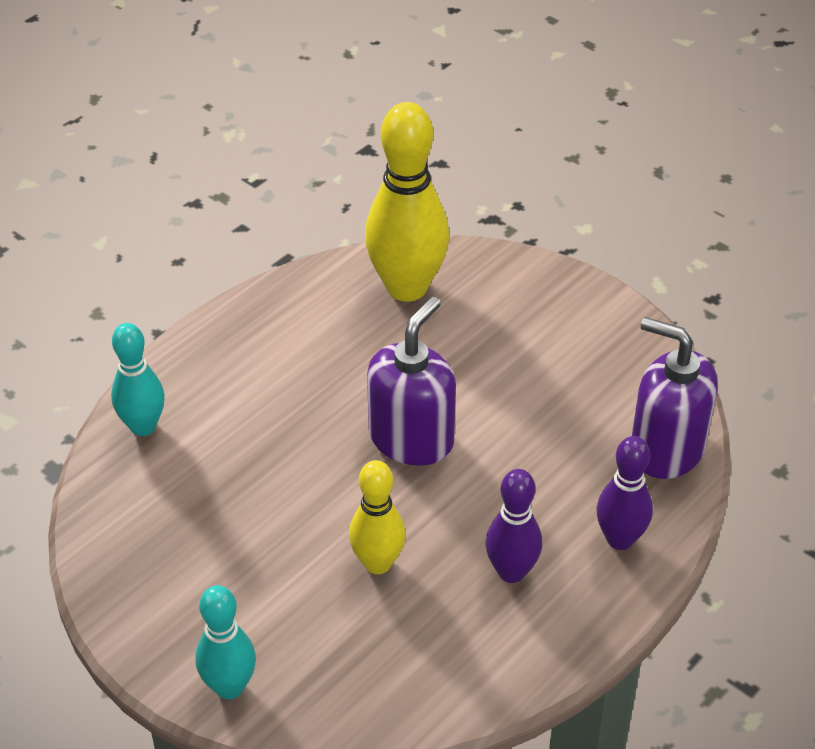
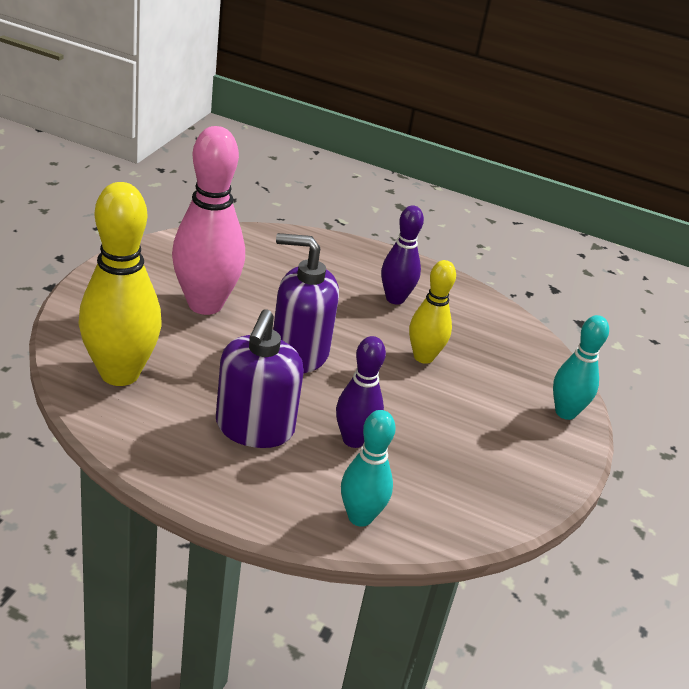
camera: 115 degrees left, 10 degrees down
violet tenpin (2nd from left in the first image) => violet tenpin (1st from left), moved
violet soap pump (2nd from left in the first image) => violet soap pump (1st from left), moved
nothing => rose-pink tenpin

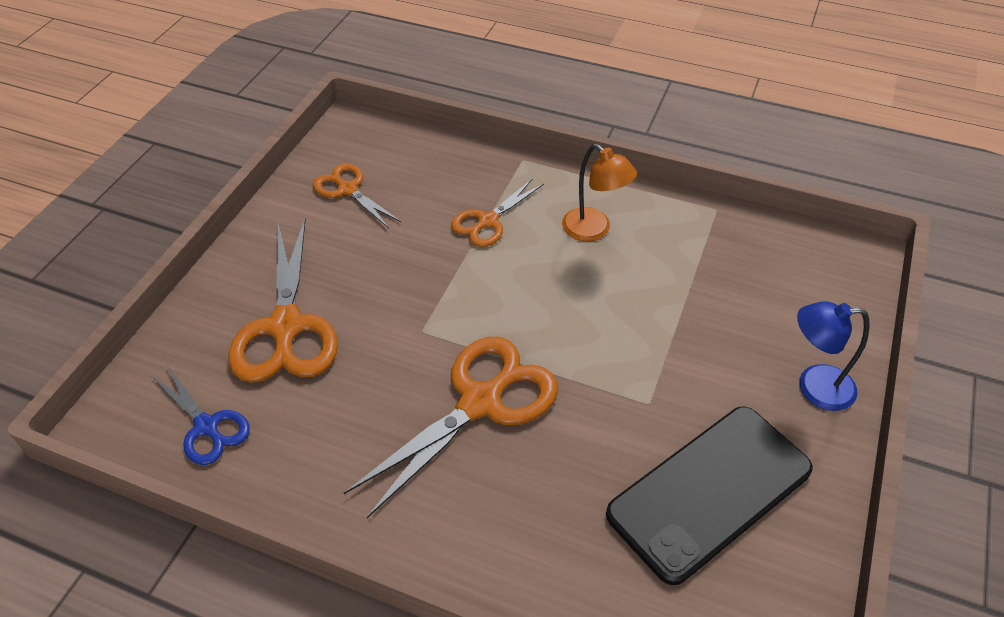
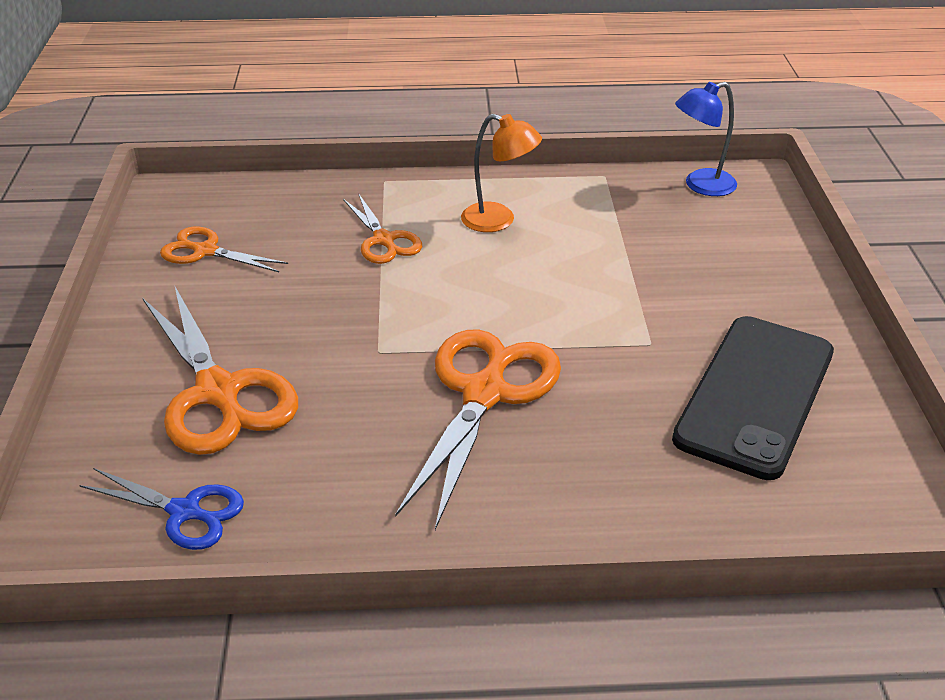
camera: 25 degrees left, 10 degrees down
orange-coloured pair of scissors (4th from left in the first image) => orange-coloured pair of scissors (3rd from left), 45 degrees counterclockwise
blue reading lamp, moved

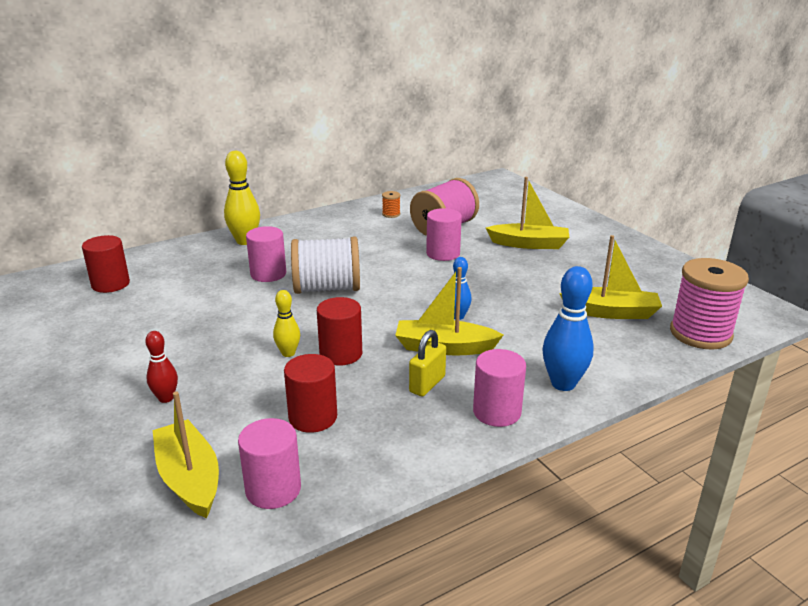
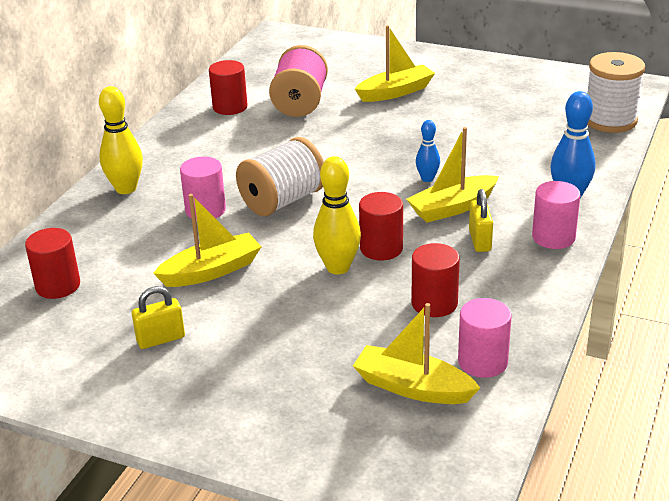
camera: 35 degrees left, 5 degrees up
red tenpin => nothing
yellow tenpin (2nd from left), x1.71
orange-coloured spool => red cylinder shape (2nd from left)
rose-pink cylinder shape (3rd from left) => nothing
yellow toy boat (4th from left in the first image) => yellow toy boat (1st from left), moved
rose-pink spool (2nd from left) => white spool (2nd from left)
nothing => yellow lock (1st from left)

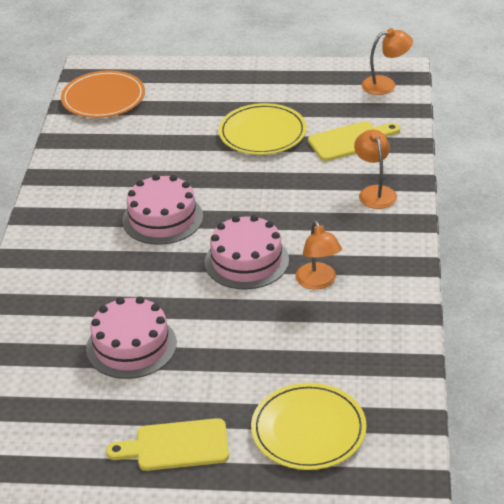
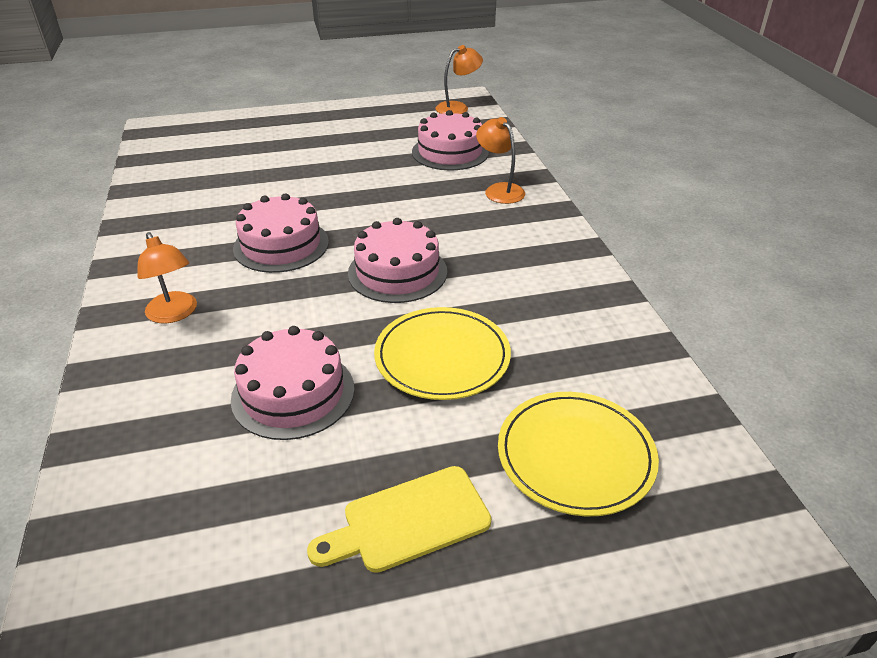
camera: 20 degrees left, 0 degrees up
orange-coloured plate => nothing
yellow plate (1st from left), moved
orange-coloured reading lamp (1st from left), moved
yellow chopping board (2nd from left) => rose-pink cake (4th from left)

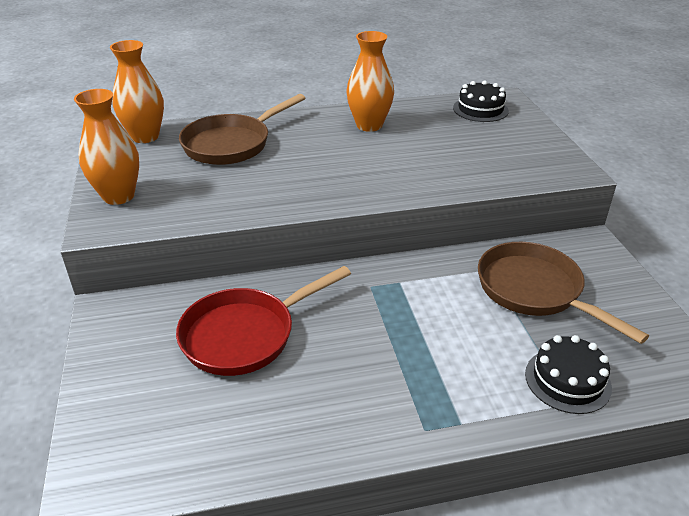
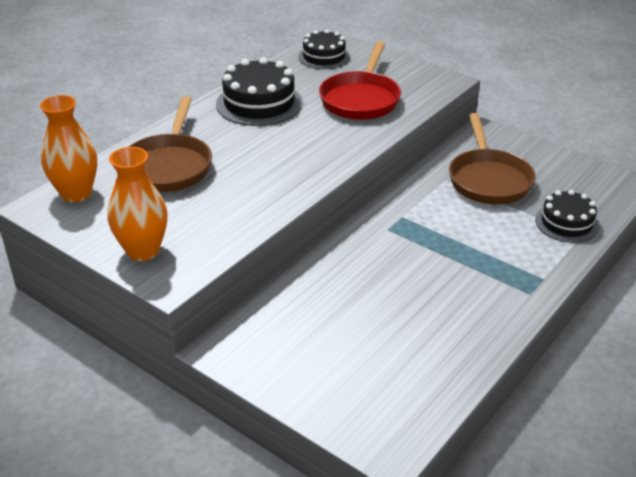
camera: 40 degrees left, 0 degrees up
red pan, moved
orange-coloured vase (3rd from left) => ebony cake (1st from left)
brown pan (2nd from left), 105 degrees counterclockwise

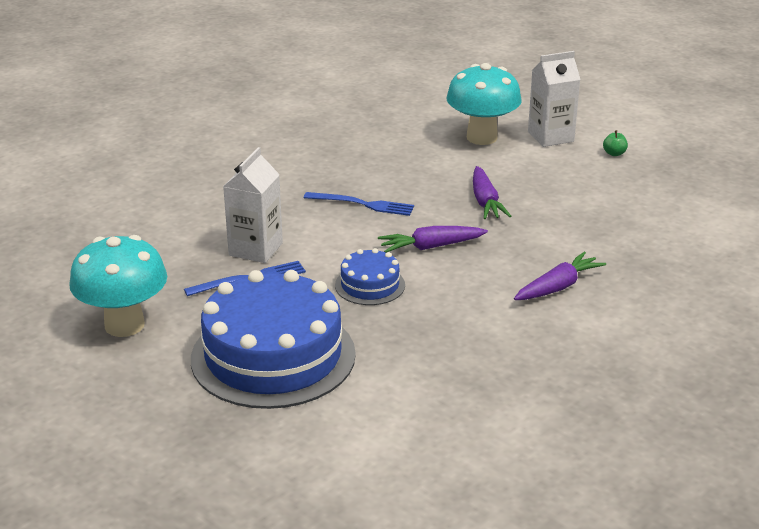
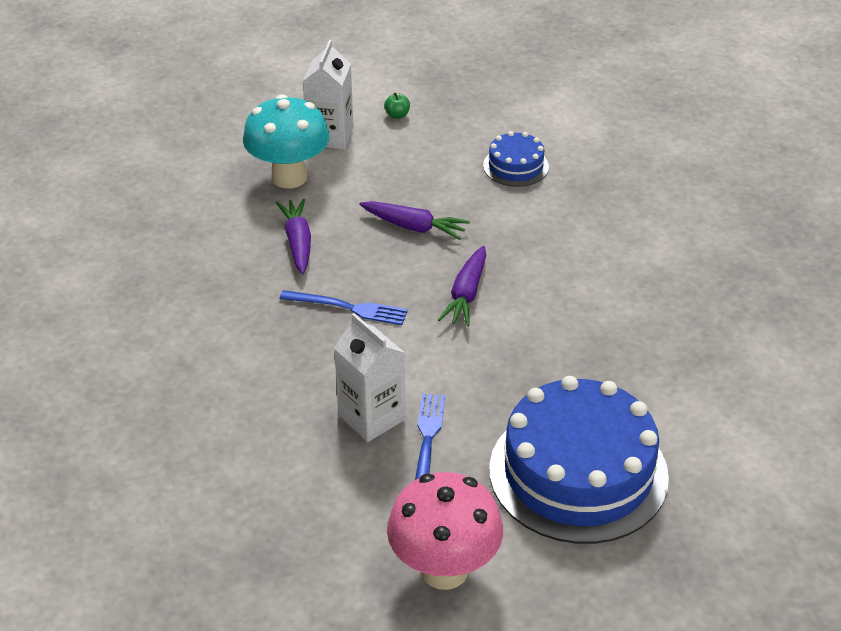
camera: 60 degrees left, 10 degrees up
teal mushroom (1st from left) => rose-pink mushroom
blue table fork (2nd from left in the first image) => blue table fork (1st from left), 60 degrees clockwise
blue cake (2nd from left in the first image) => blue cake (1st from left), moved
violet toy carrot (3rd from left in the first image) => violet toy carrot (1st from left), moved

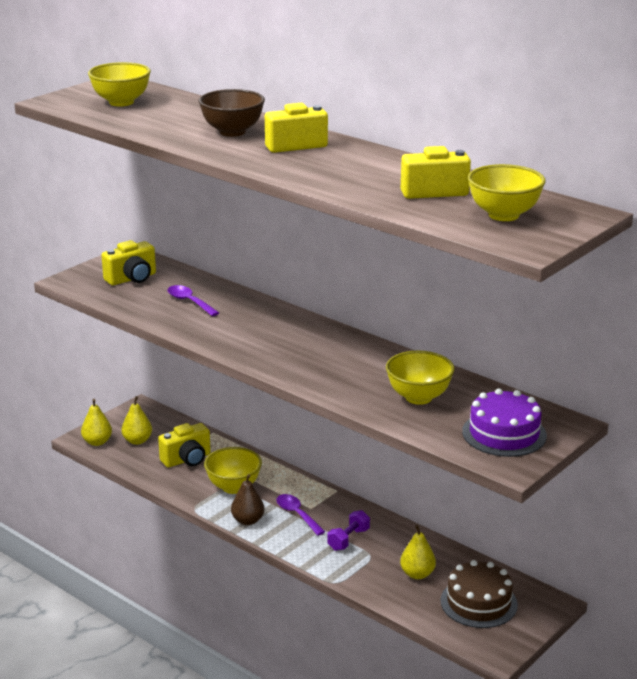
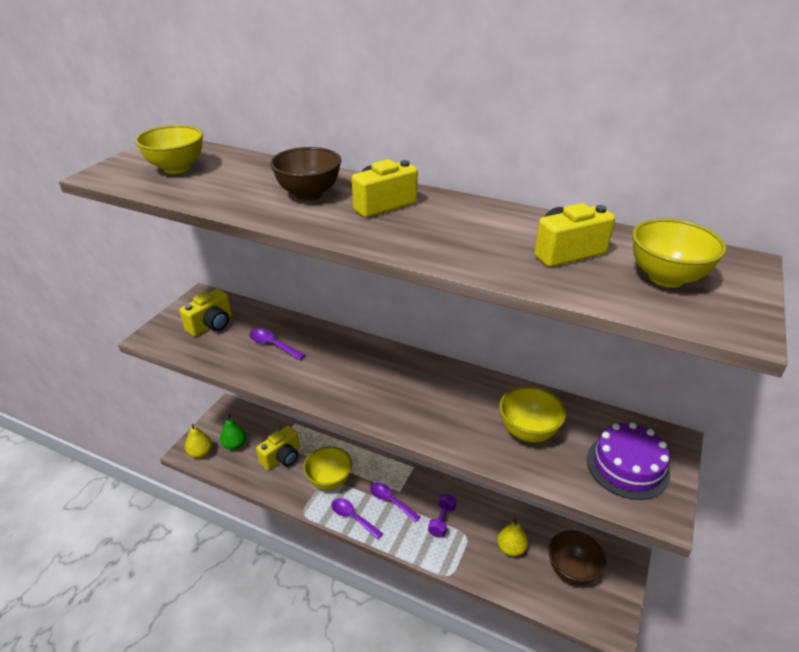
camera: 15 degrees left, 10 degrees up
yellow toy pear (2nd from left) => green toy pear
brown toy pear => violet tablespoon (2nd from left)
brown cake => brown deep dish (2nd from left)

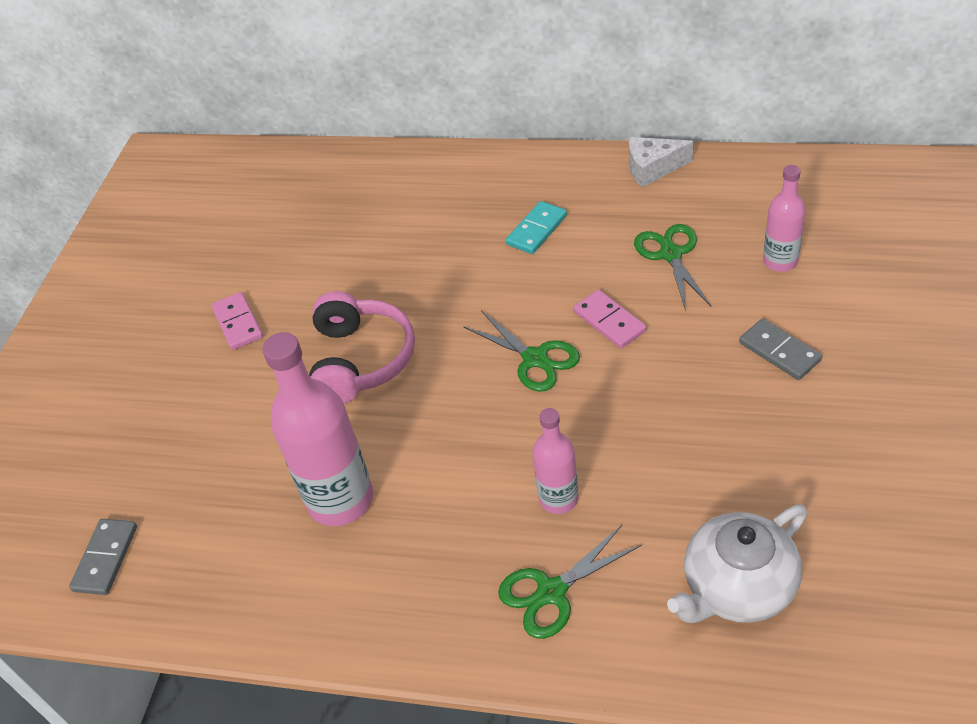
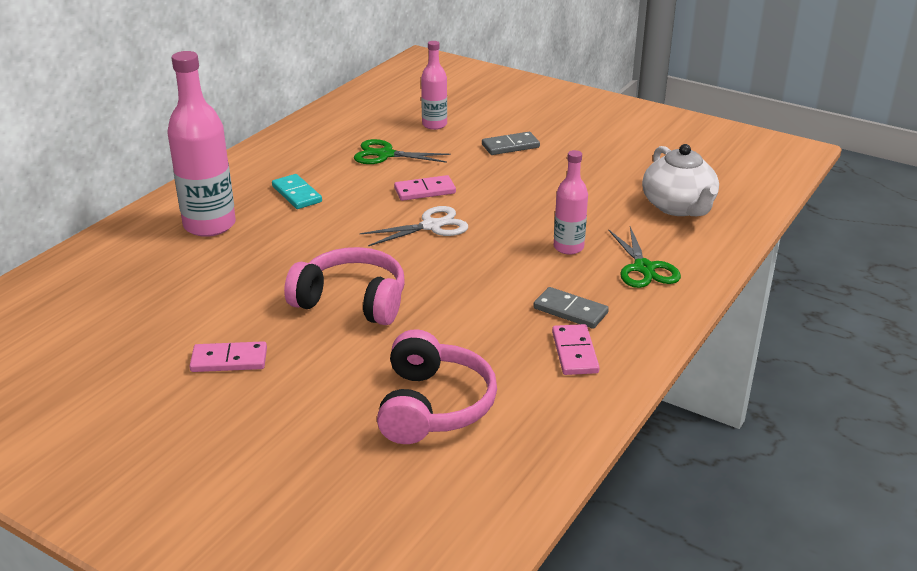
camera: 75 degrees left, 15 degrees down
ash-grey domino tile (1st from left in the first image) => ash-grey domino tile (2nd from left), moved
rose-pink bottle (1st from left), moved
green pair of scissors (1st from left) => white pair of scissors
white cheese wedge => nothing
nothing => rose-pink headset (2nd from left)
nothing => rose-pink domino tile (3rd from left)

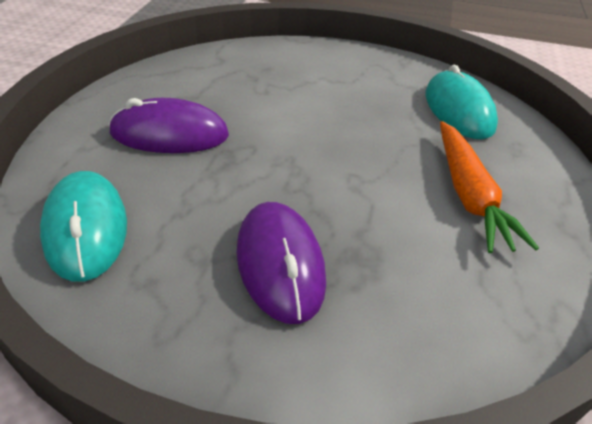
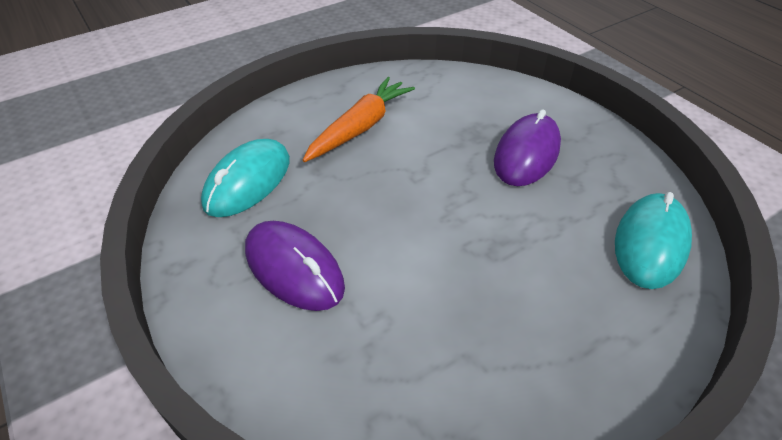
camera: 135 degrees left, 5 degrees up
violet mouse (1st from left), moved

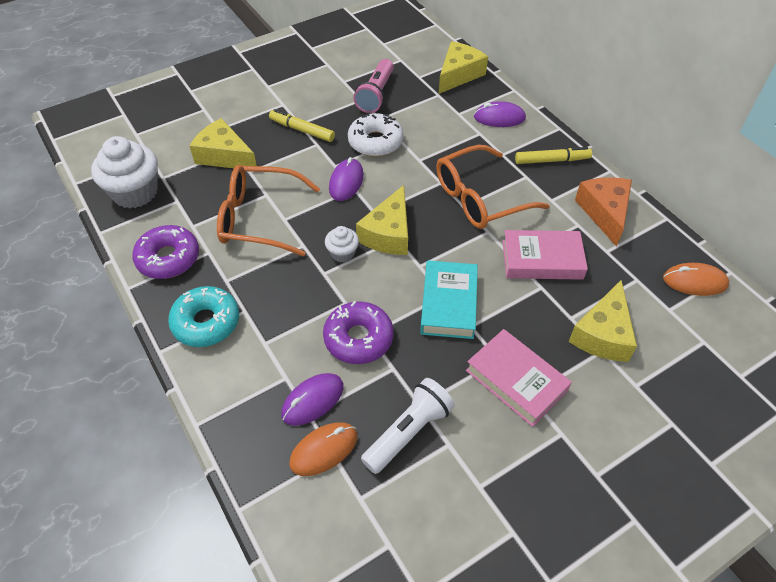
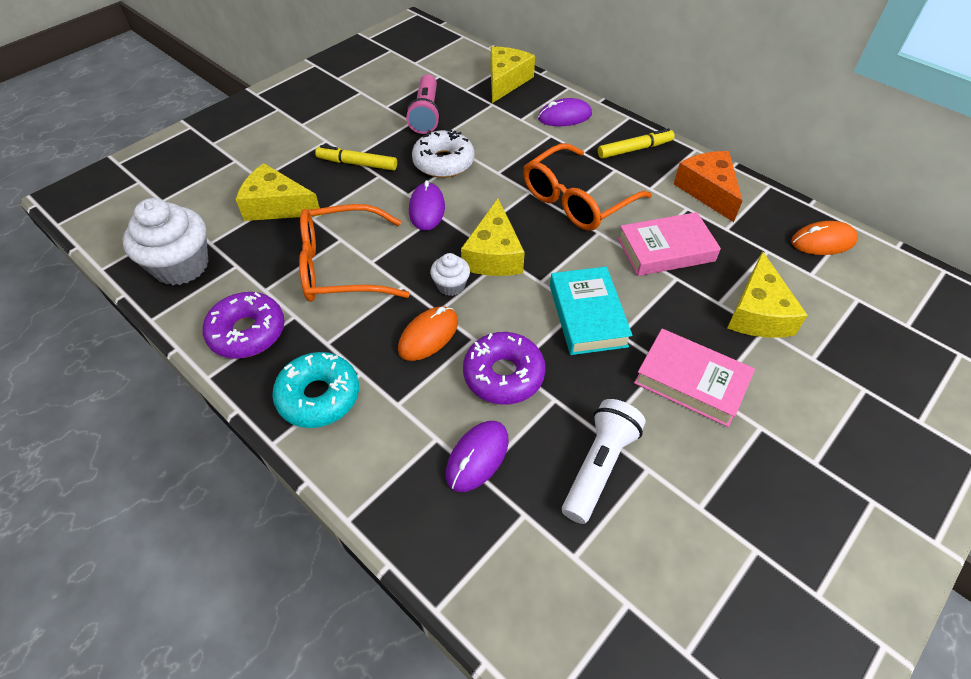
camera: 15 degrees left, 0 degrees up
orange-coloured mouse (1st from left), moved

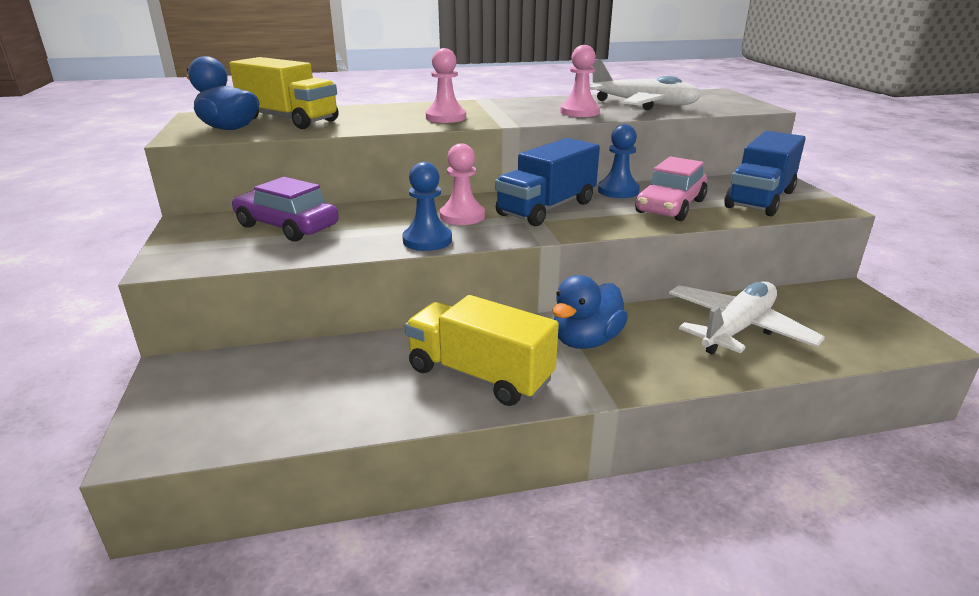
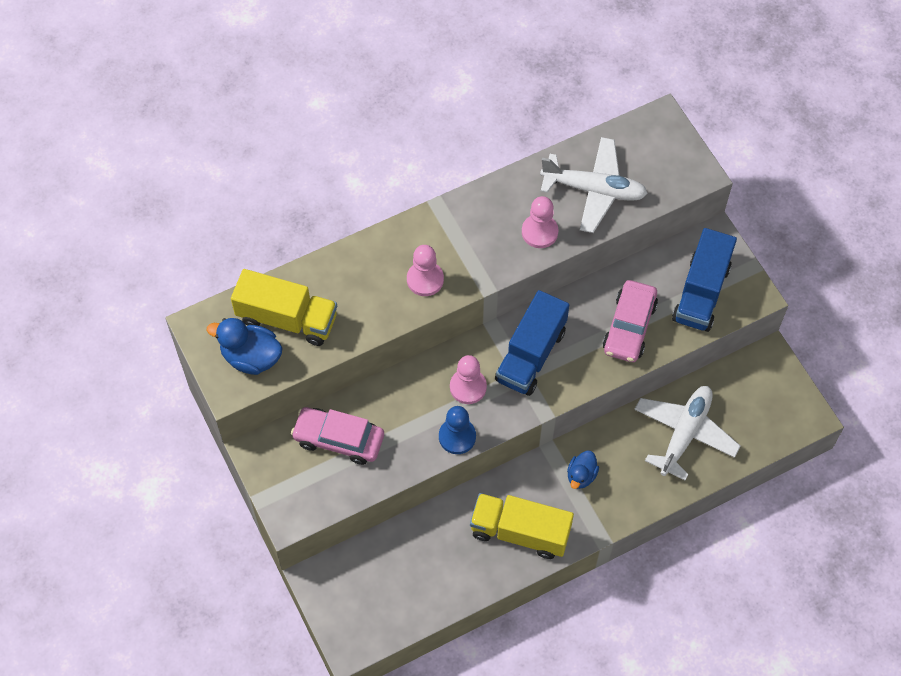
camera: 15 degrees left, 35 degrees up
violet toy car => rose-pink toy car (1st from left)
blue duck (2nd from left), x0.63
blue game pawn (2nd from left) => nothing

